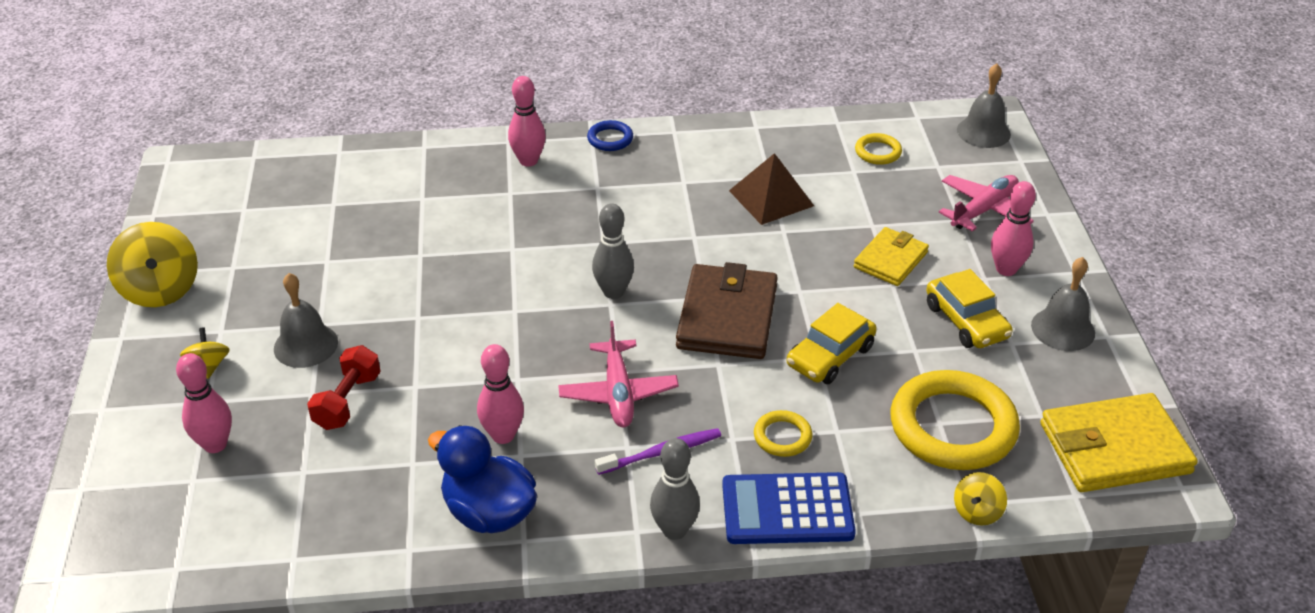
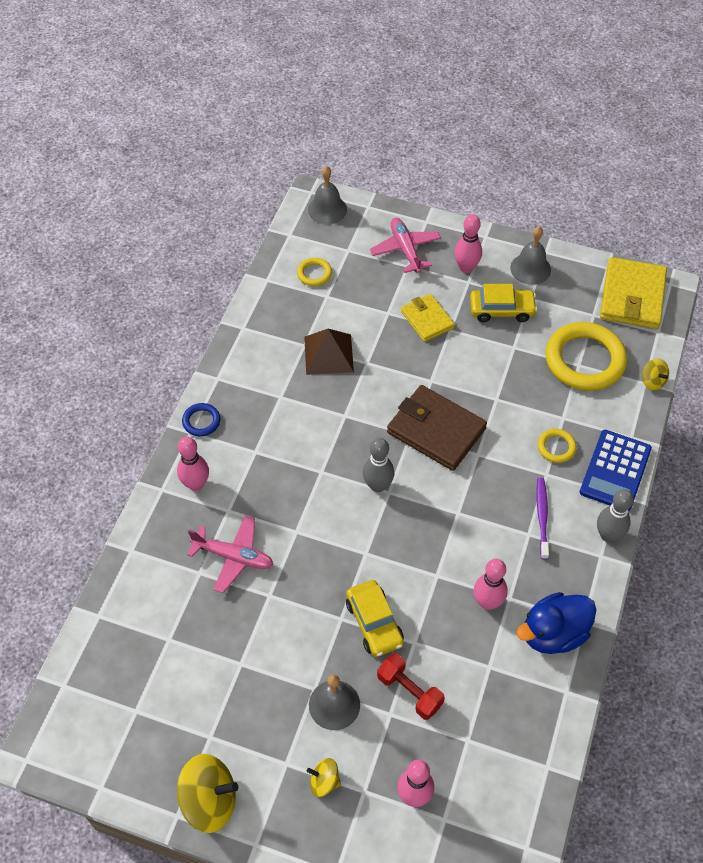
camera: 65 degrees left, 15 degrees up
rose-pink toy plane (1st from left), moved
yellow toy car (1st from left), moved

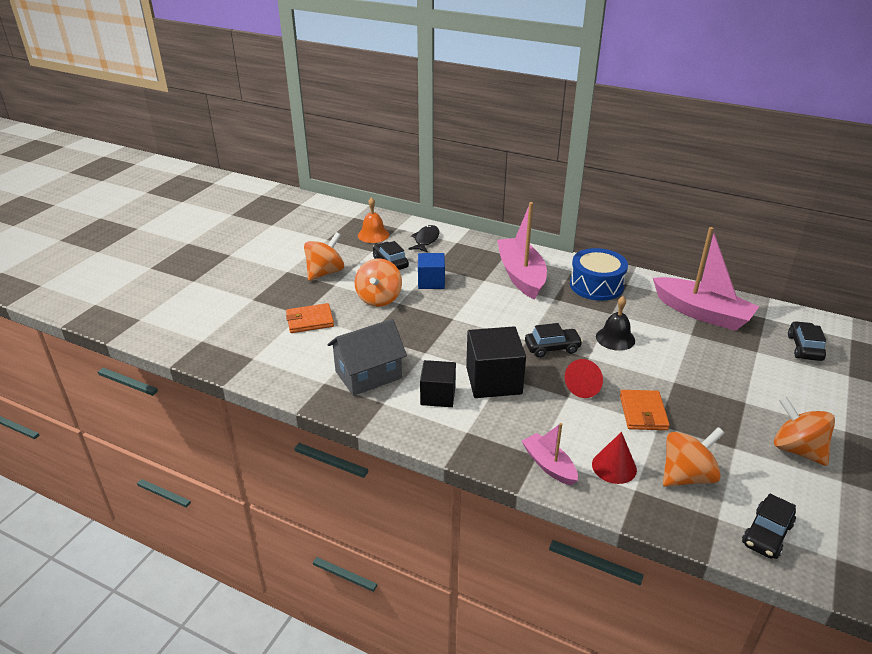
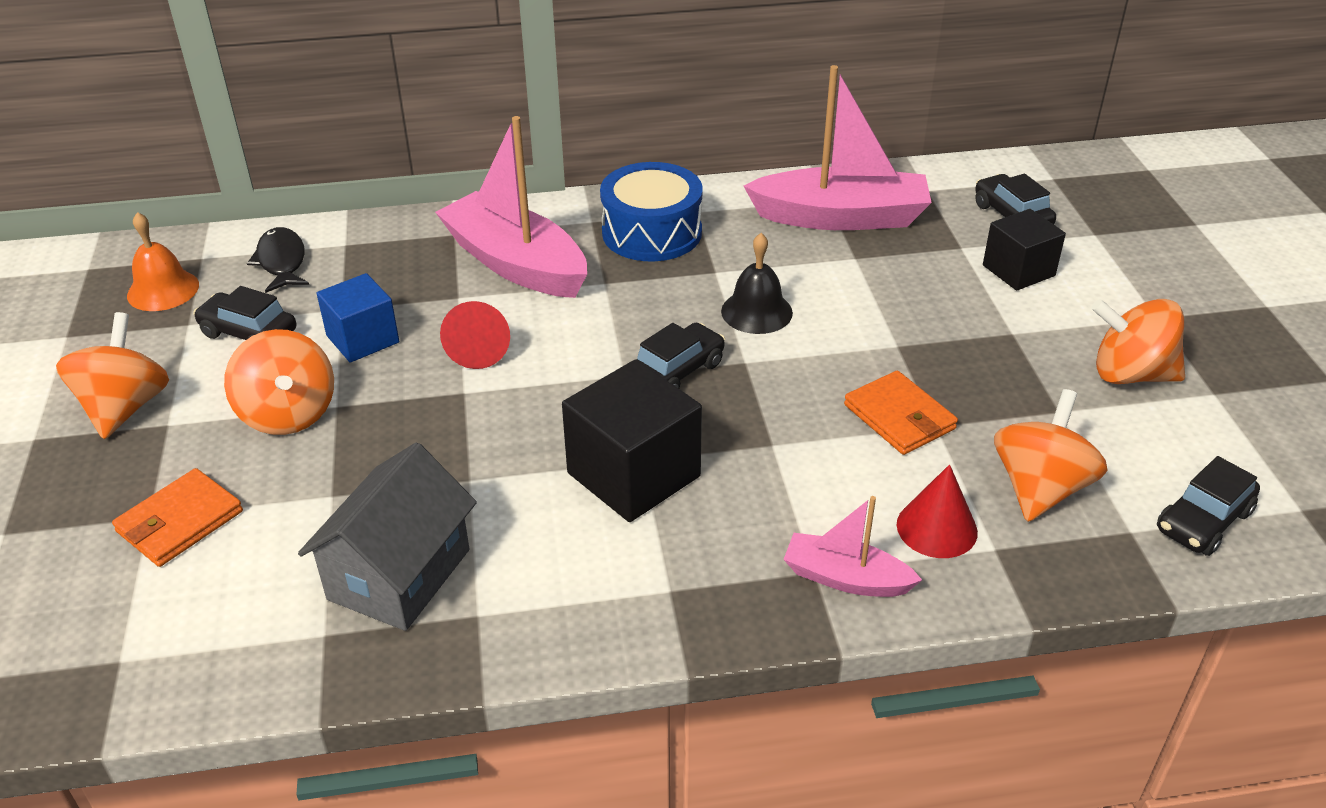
camera: 35 degrees left, 5 degrees up
ebony block (1st from left in the first image) => ebony block (2nd from left), moved
red cone (1st from left), moved
ebony toy car (3rd from left in the first image) => ebony toy car (4th from left), 45 degrees clockwise

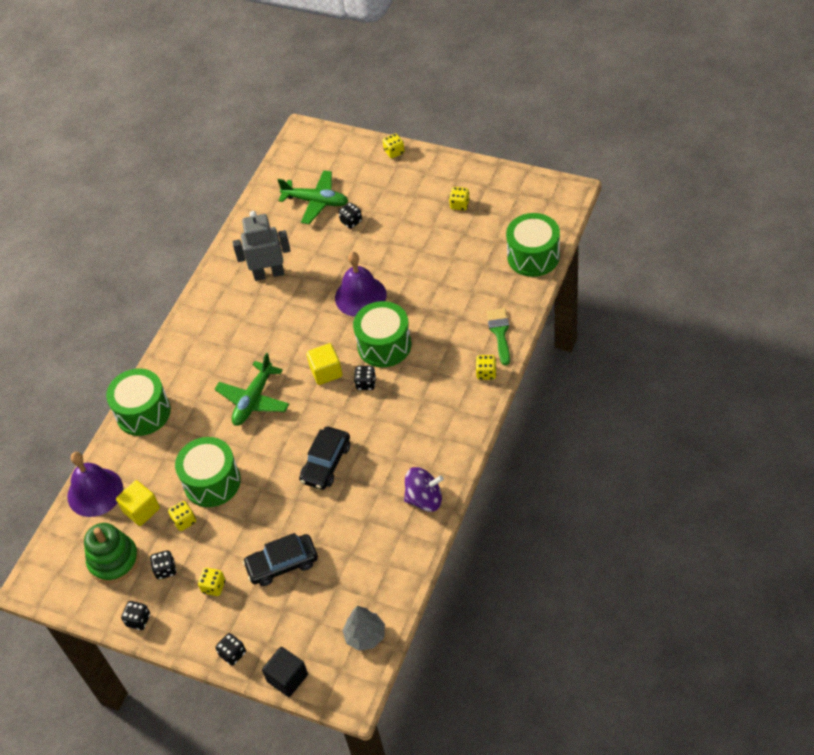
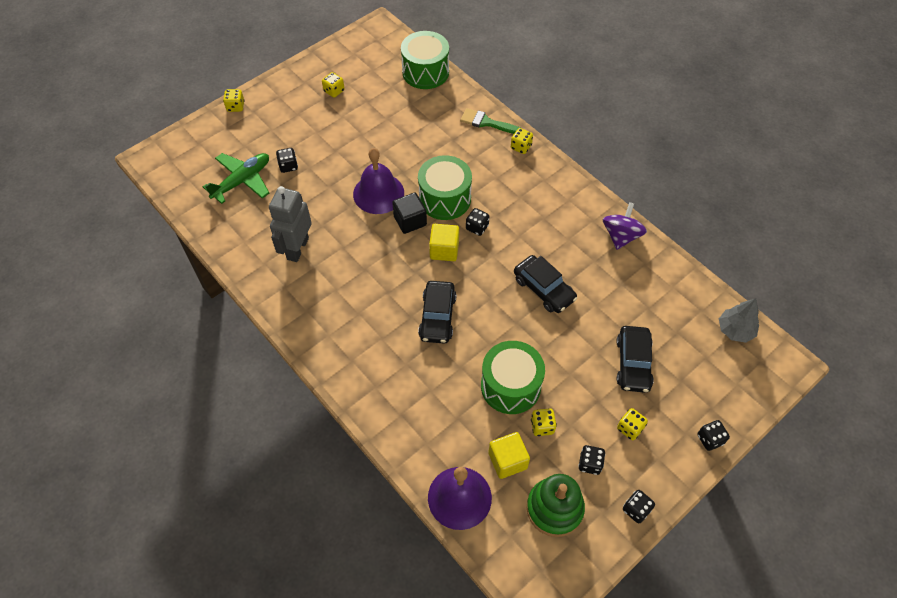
camera: 70 degrees left, 5 degrees up
green toy drum (1st from left) => nothing
green toy plane (1st from left) => ebony toy car (1st from left)
ebony block, moved

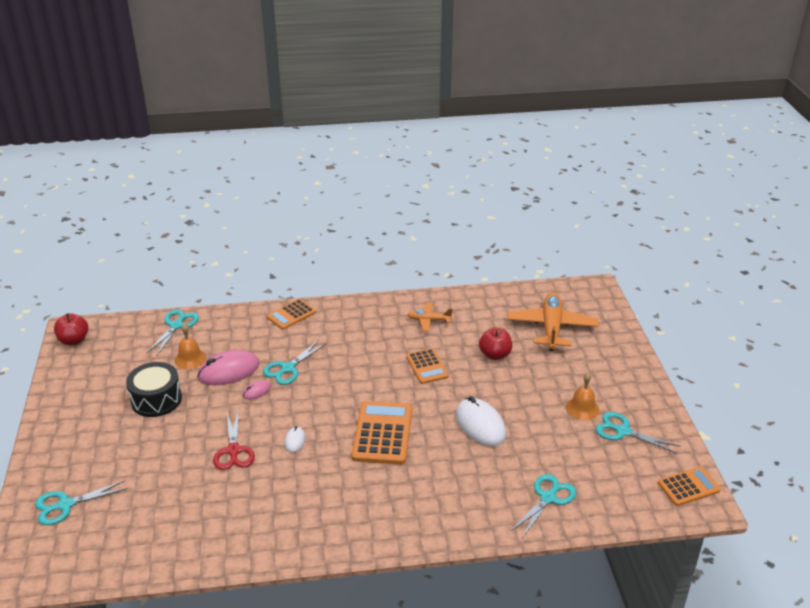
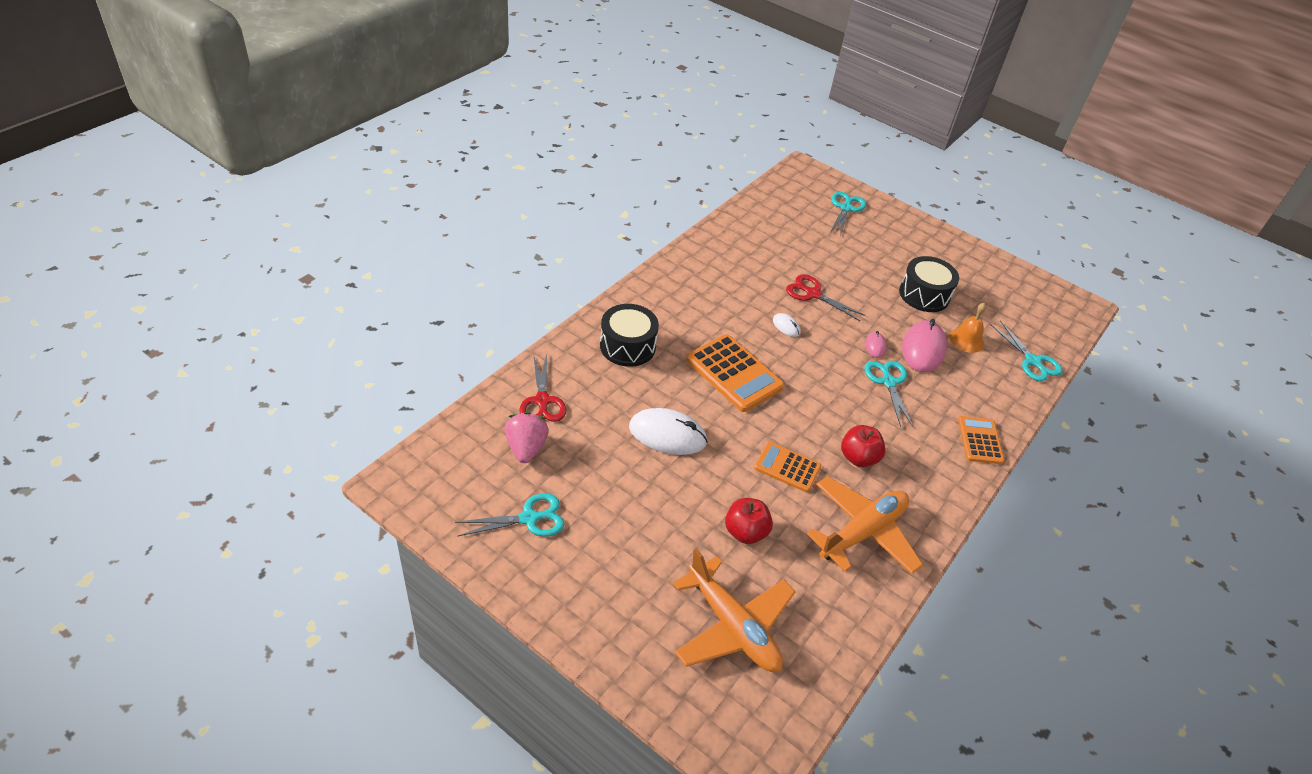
camera: 130 degrees right, 10 degrees up
red apple fruit (1st from left in the first image) => red apple fruit (2nd from left), moved
orange-coloured toy plane (1st from left in the first image) => orange-coloured toy plane (2nd from left), x1.92
teal pair of scissors (4th from left) => red pair of scissors (1st from left)
orange-coloured hand bell (2nd from left) => nothing
orange-coloured pocket calculator (4th from left) => nothing
nothing => rose-pink toy strawberry
nothing => ebony toy drum (1st from left)

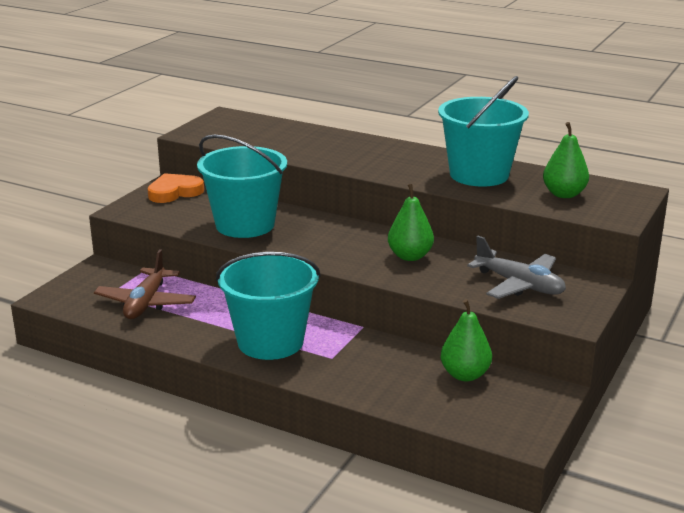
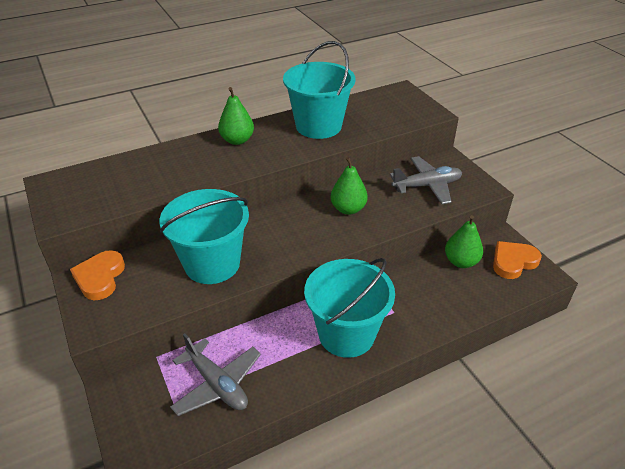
camera: 55 degrees left, 15 degrees up
brown toy plane => ash-grey toy plane (1st from left)
green toy pear (3rd from left in the first image) => green toy pear (1st from left), moved
nothing => orange-coloured love heart (2nd from left)

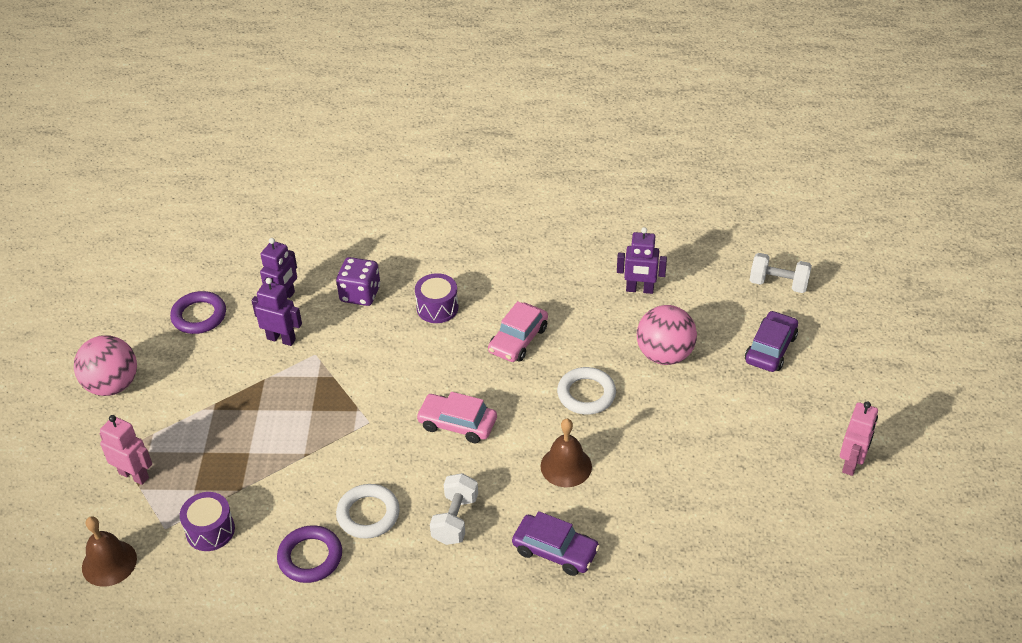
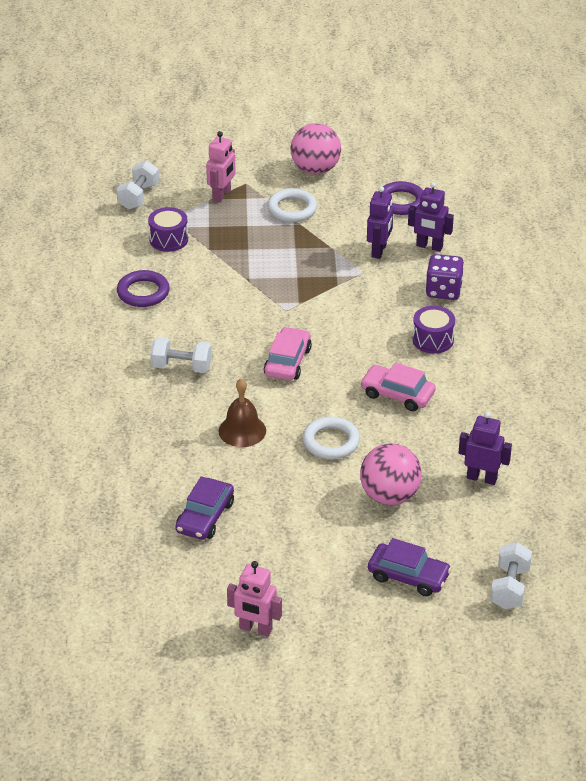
camera: 85 degrees right, 5 degrees down
brown hand bell (1st from left) => white dumbbell (1st from left)
white ring (1st from left), moved
violet toy car (1st from left), moved
violet robot figure (3rd from left), 105 degrees clockwise

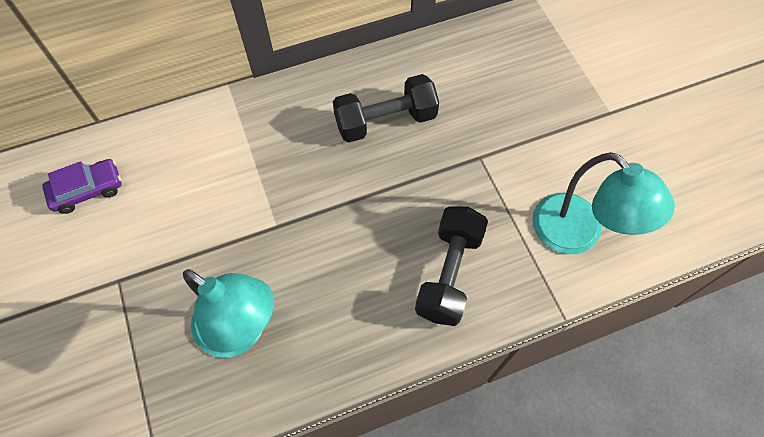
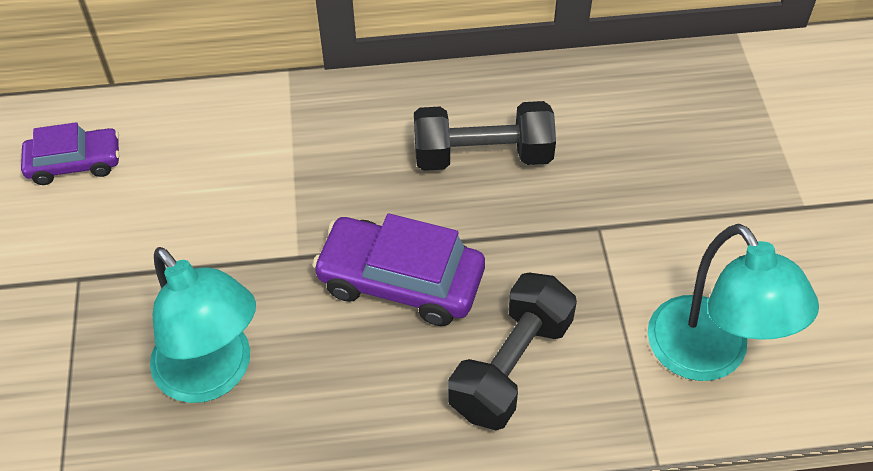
camera: 15 degrees right, 10 degrees down
nothing => violet toy car (2nd from left)

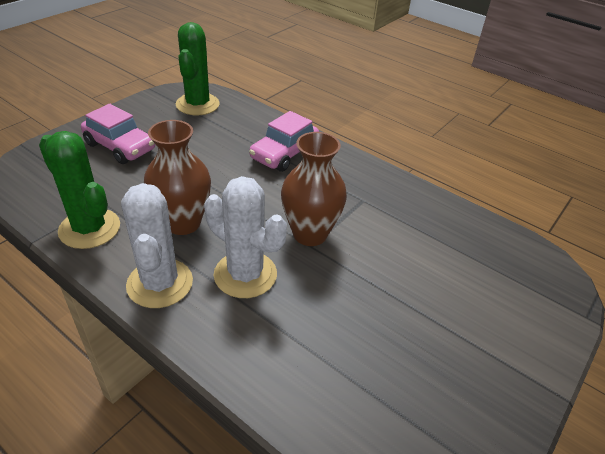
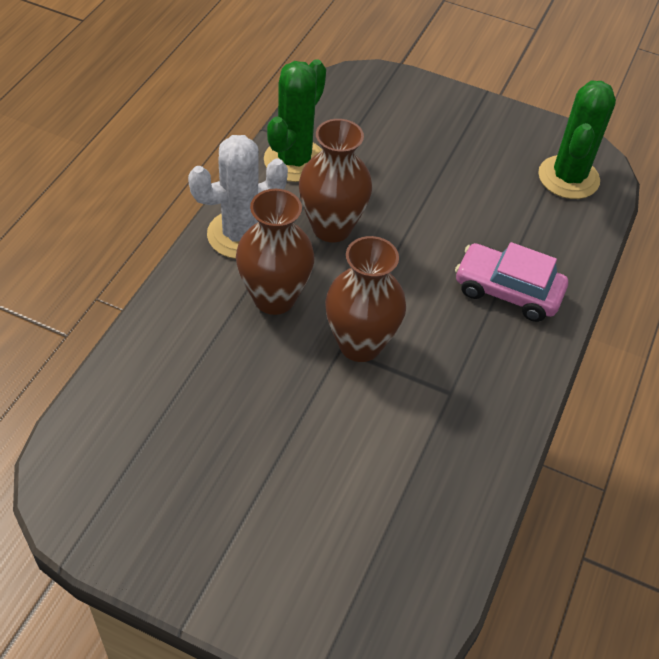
camera: 75 degrees right, 10 degrees up
rose-pink toy car (1st from left) => nothing
green prickly plant (2nd from left), 60 degrees counterclockwise
white prickly plant (2nd from left) => brown vase (1st from left)

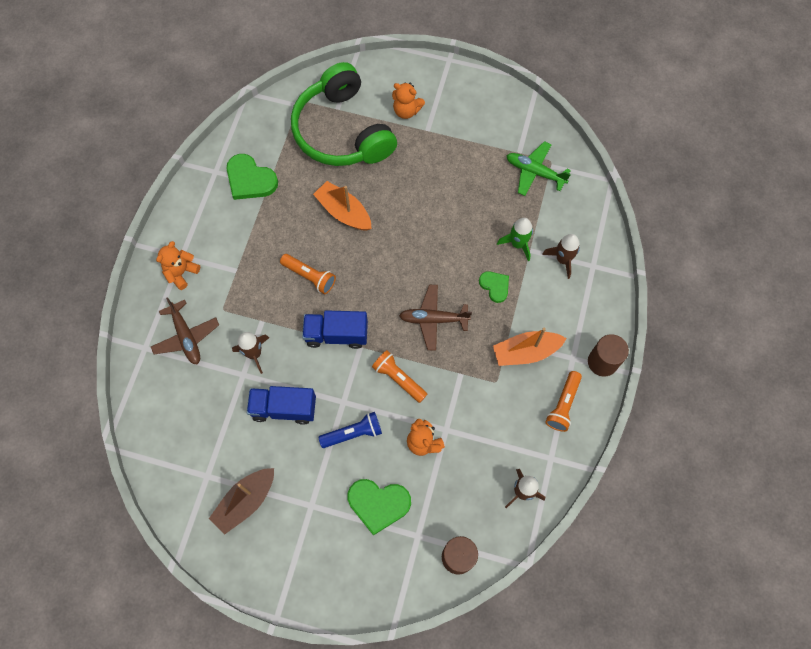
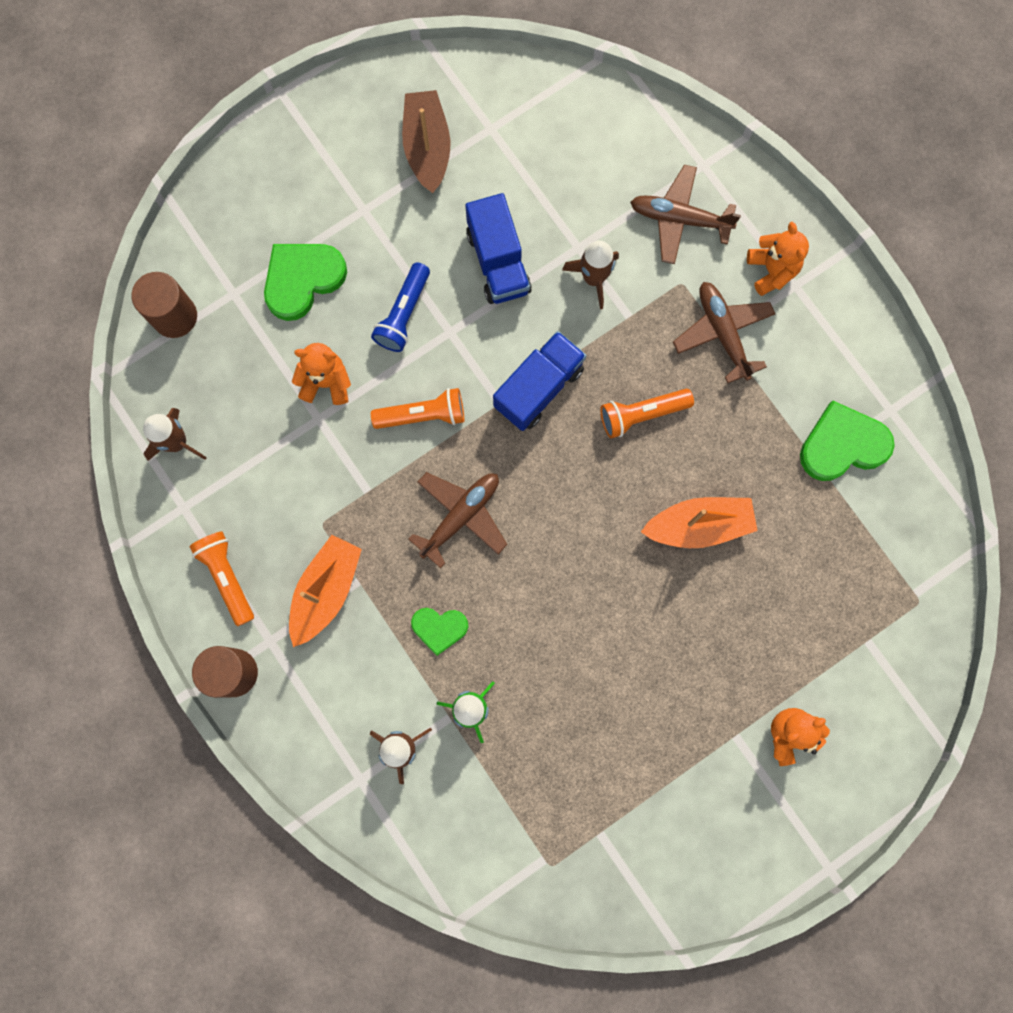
camera: 130 degrees right, 10 degrees up
blue lorry (1st from left), 120 degrees clockwise
green headset => nothing
green toy plane => nothing
nothing => brown toy plane (3rd from left)

